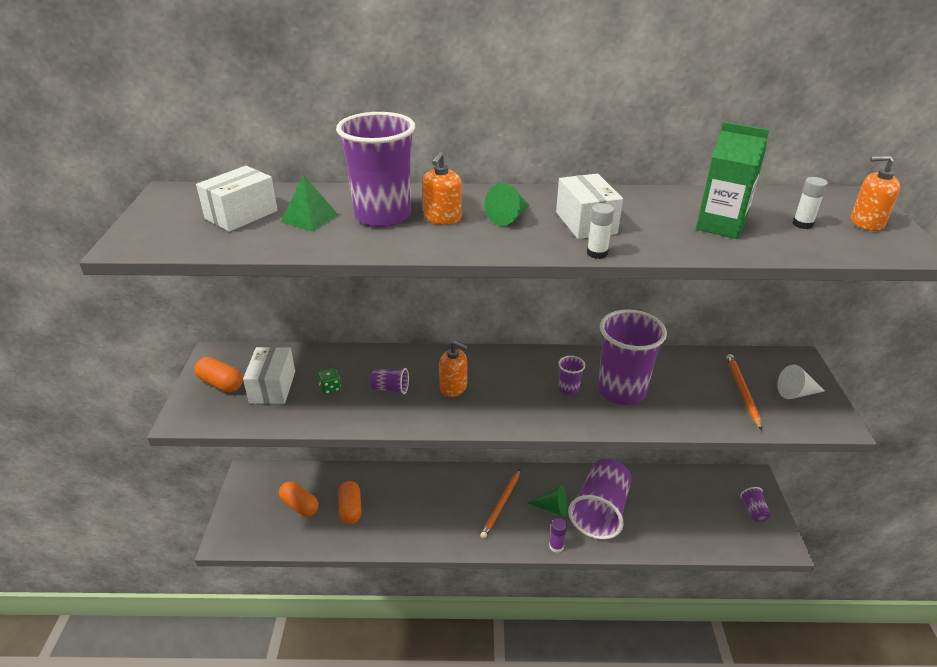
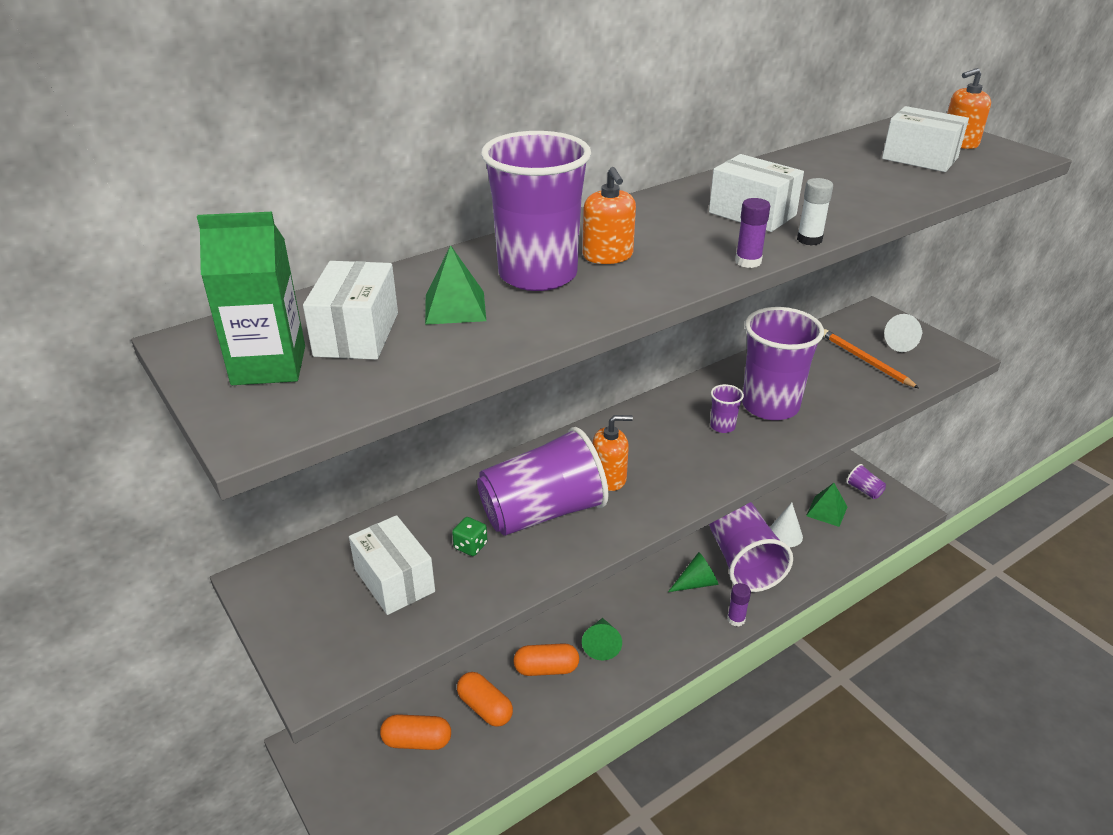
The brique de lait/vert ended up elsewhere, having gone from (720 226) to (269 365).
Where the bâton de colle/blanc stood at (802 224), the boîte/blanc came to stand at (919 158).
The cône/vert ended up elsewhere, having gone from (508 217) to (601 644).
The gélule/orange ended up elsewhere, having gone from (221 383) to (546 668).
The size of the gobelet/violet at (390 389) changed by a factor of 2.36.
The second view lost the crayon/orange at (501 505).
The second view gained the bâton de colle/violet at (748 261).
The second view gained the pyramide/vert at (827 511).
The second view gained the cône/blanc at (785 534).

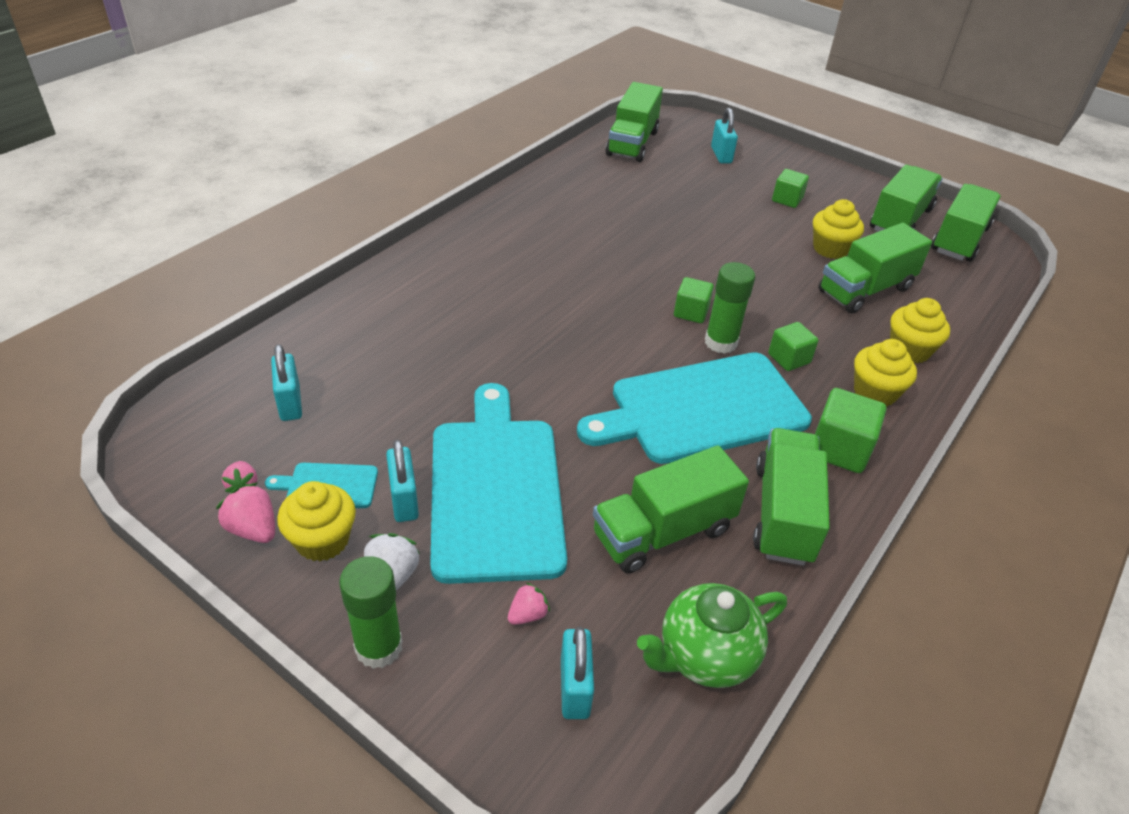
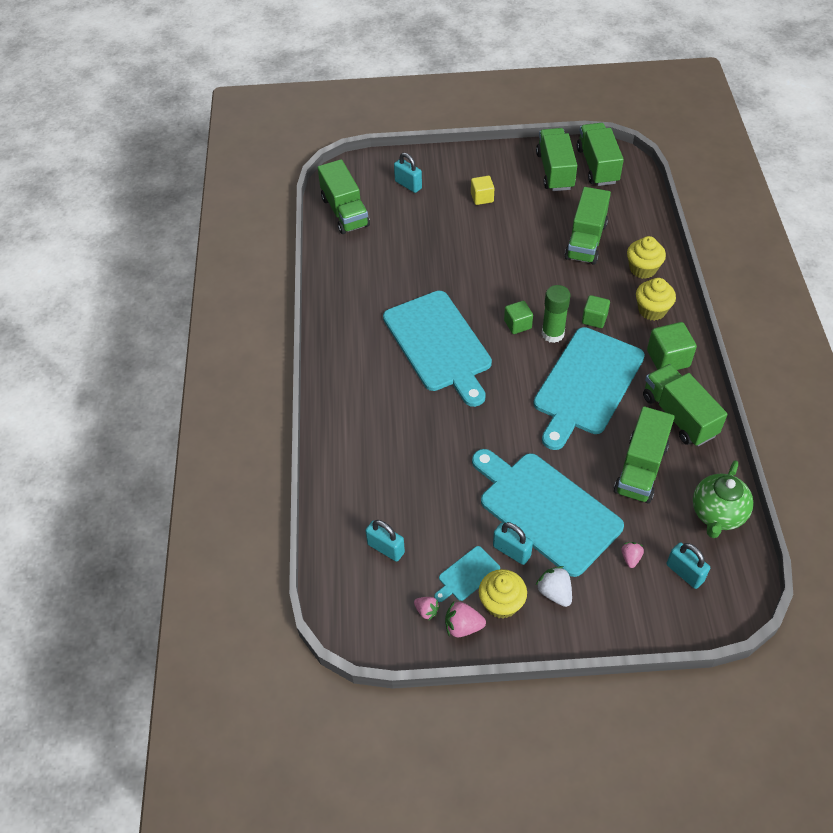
What was the cube/vert at (787 199) turned into the cube/jaune at (482 197).
The second view lost the muffin/jaune at (830 249).
The second view lost the bâton de colle/vert at (378 647).
The second view gained the planche à découper/turquoise at (439 344).

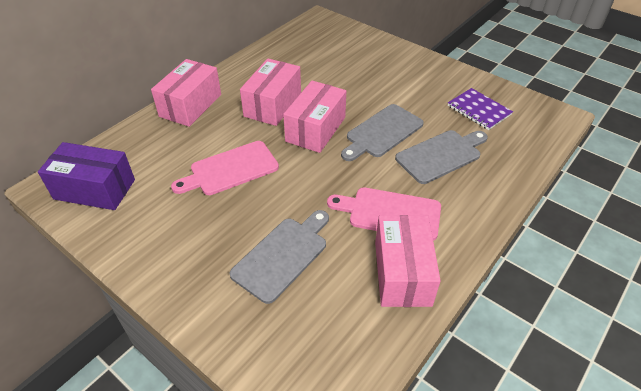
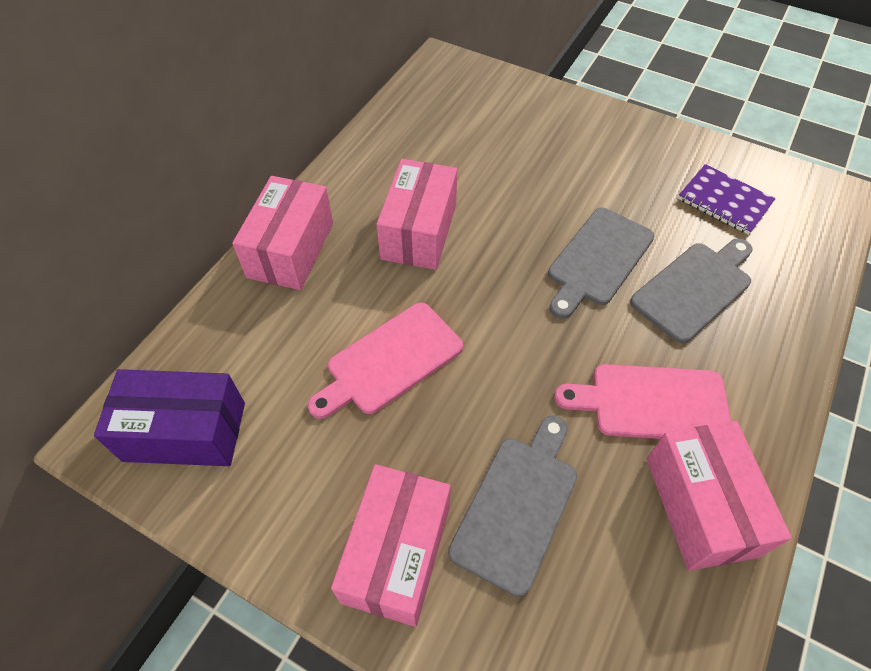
The boîte/rose ended up elsewhere, having gone from (316 129) to (397 553).

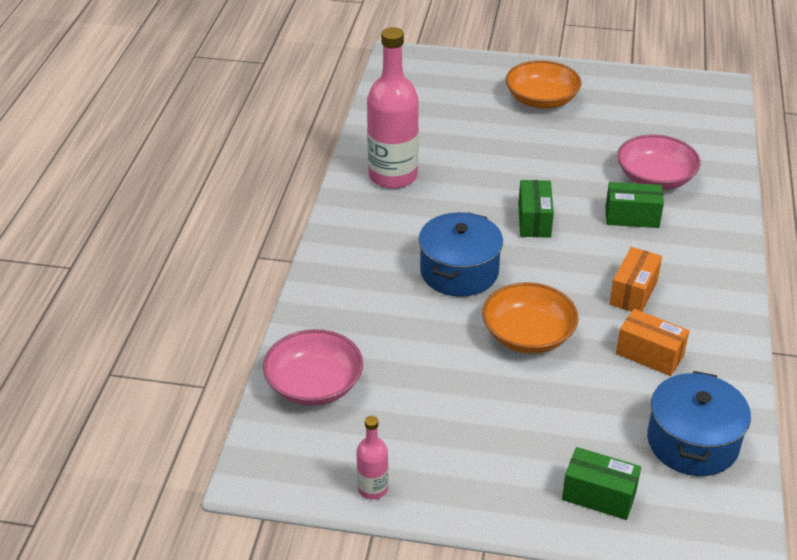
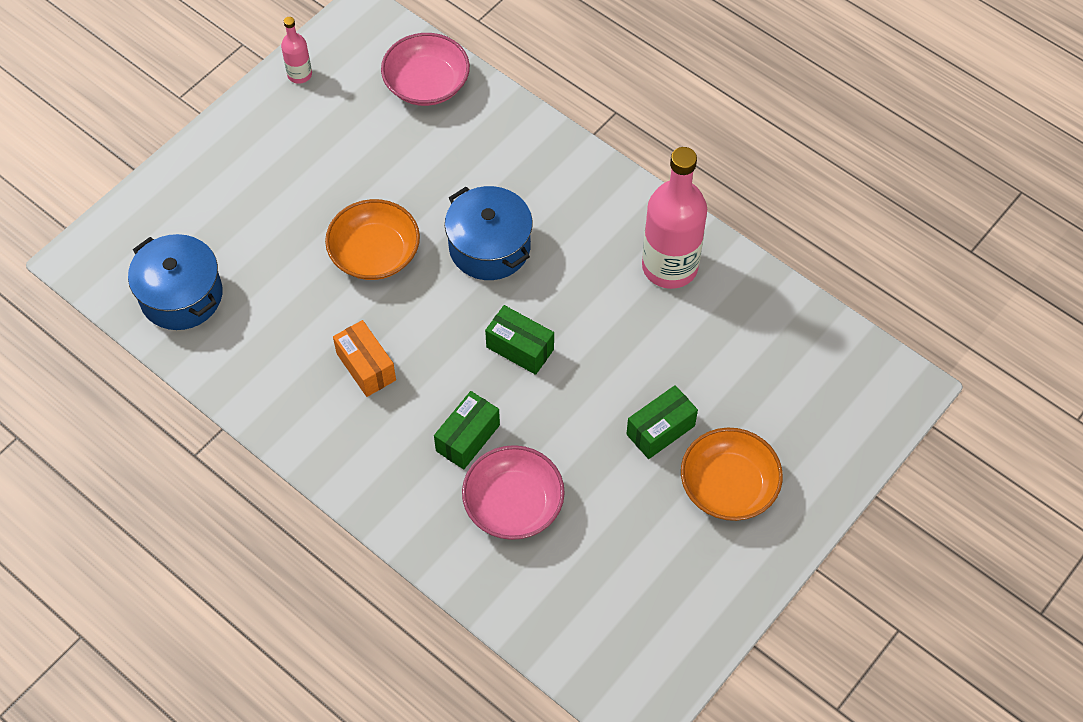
The second view lost the boîte/orange at (649 354).
The boîte/vert ended up elsewhere, having gone from (599 496) to (660 430).

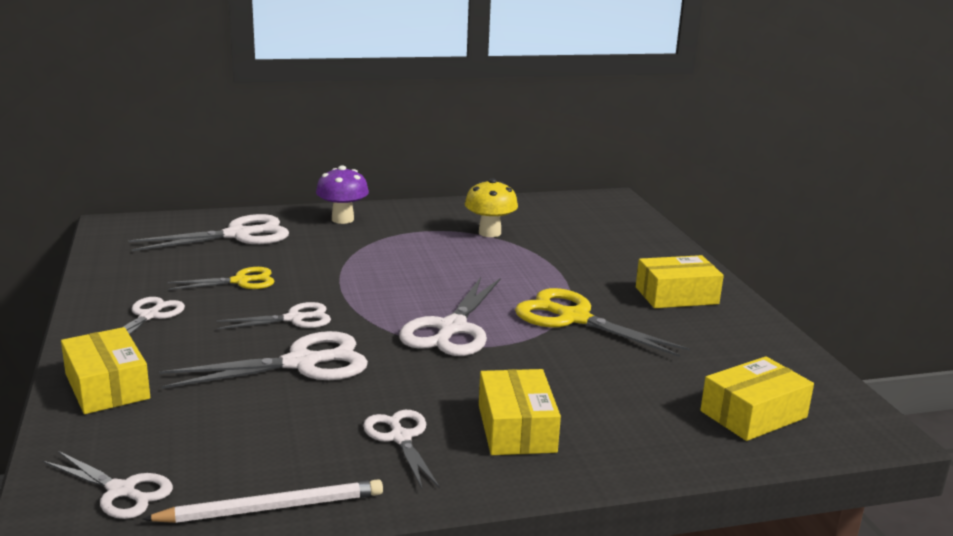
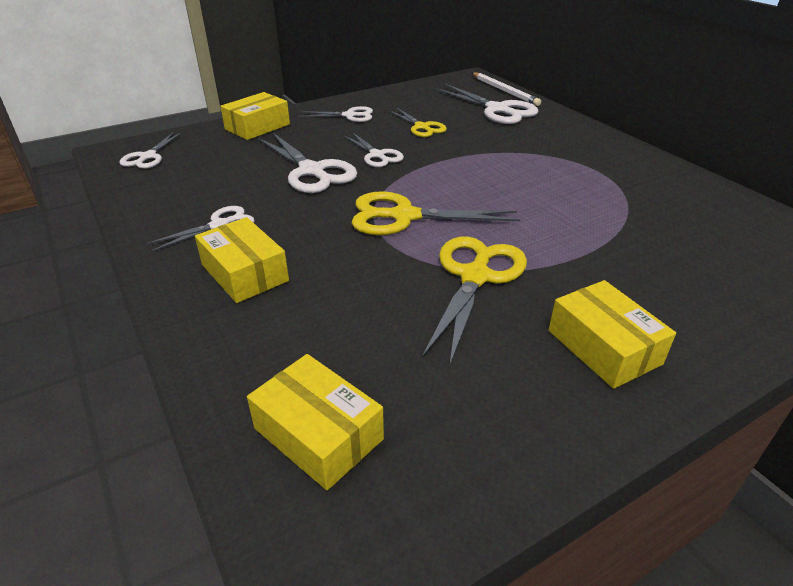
The second view lost the champignon/violet at (342 219).
The second view lost the champignon/jaune at (489 233).
What was the ciseaux/blanc at (452 329) turned into the ciseaux/jaune at (404 216).
The boîte/jaune at (516 428) ended up facing another way, 75 degrees clockwise from before.
The crayon/blanc ended up elsewhere, having gone from (272 507) to (504 91).

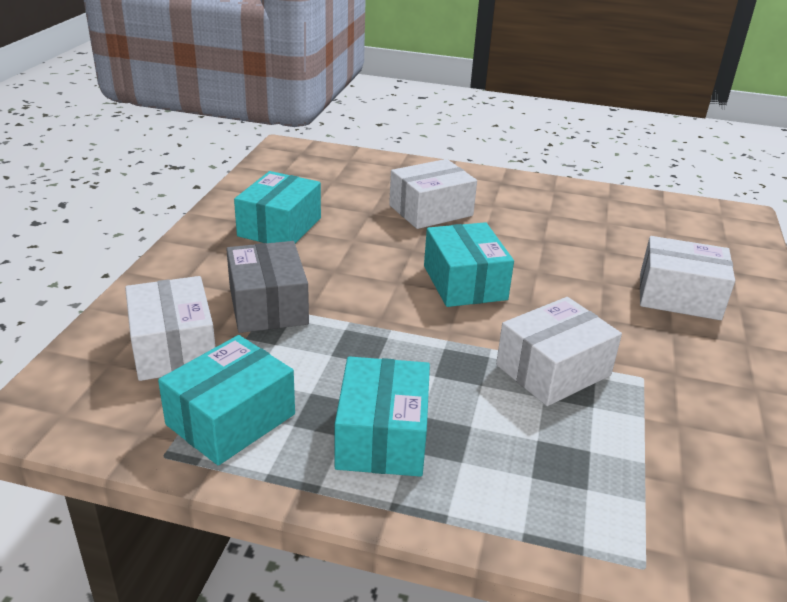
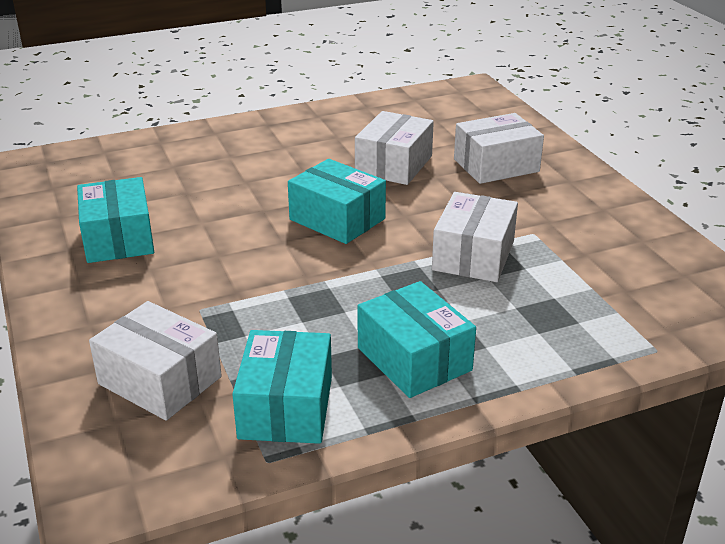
The boîte/blanc ended up elsewhere, having gone from (430 210) to (393 165).
The second view lost the boîte/gris at (268 305).

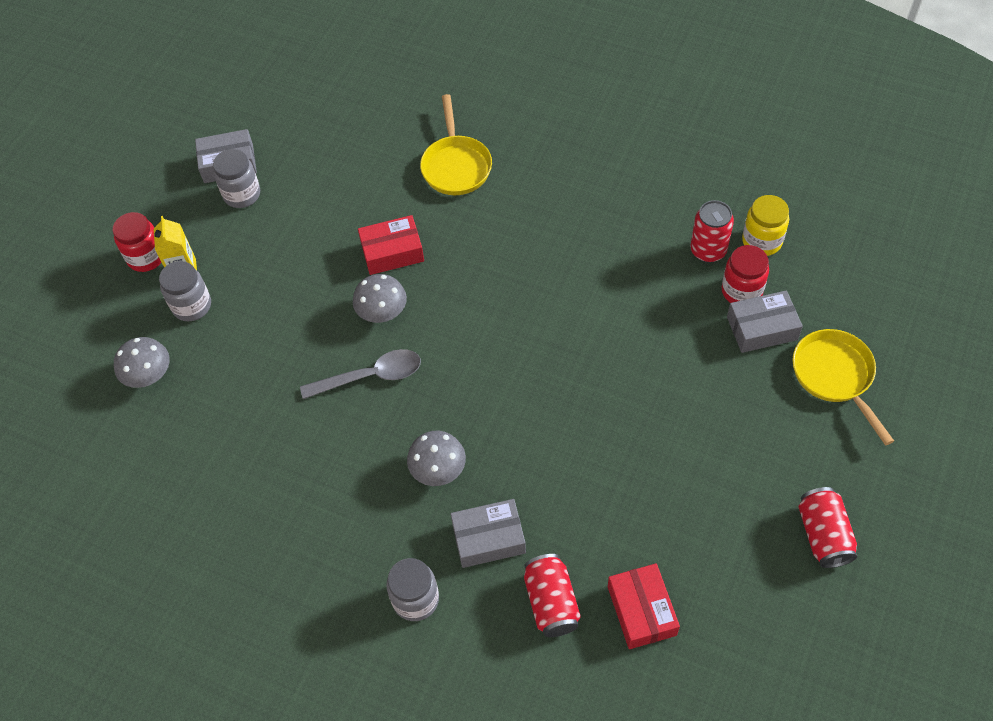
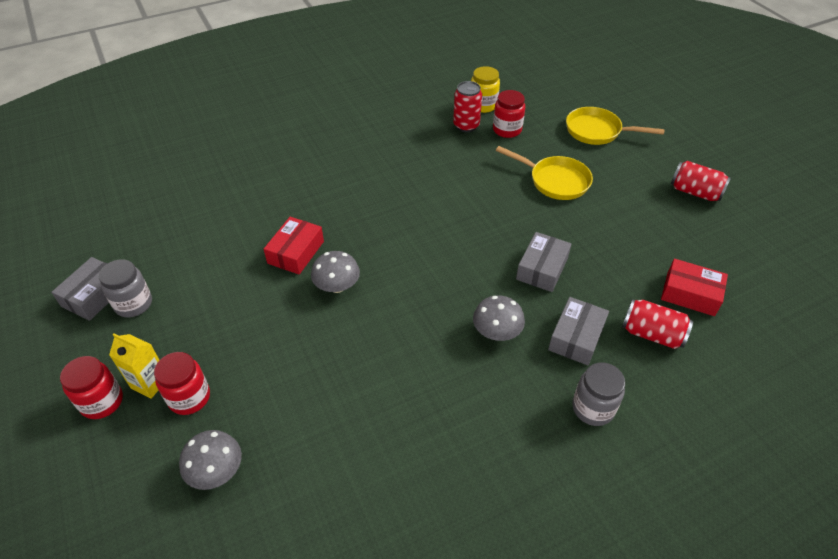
The poêle/jaune ended up elsewhere, having gone from (456 166) to (555 181).
What was the bocal/gris at (192 306) turned into the bocal/rouge at (189 397).
The boîte/gris ended up elsewhere, having gone from (762 328) to (542 268).
The second view lost the cuillère/gris at (370 376).

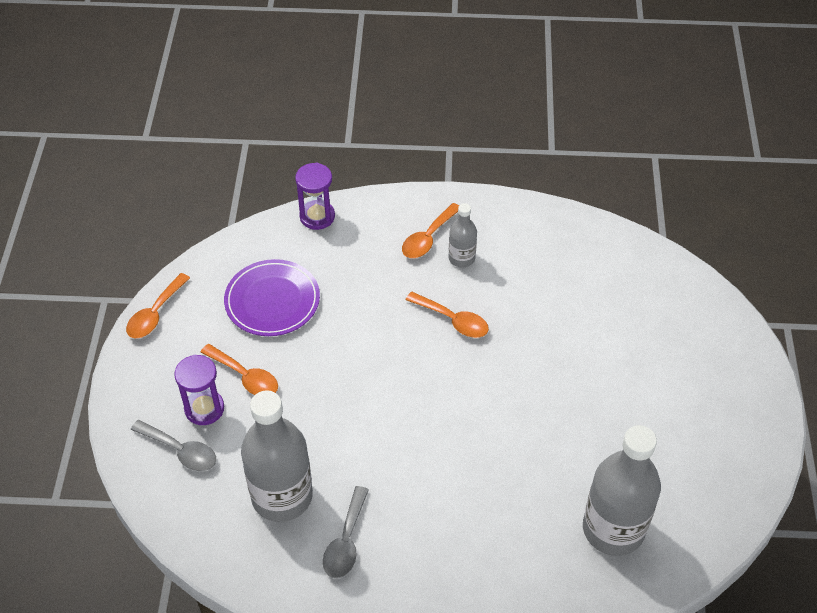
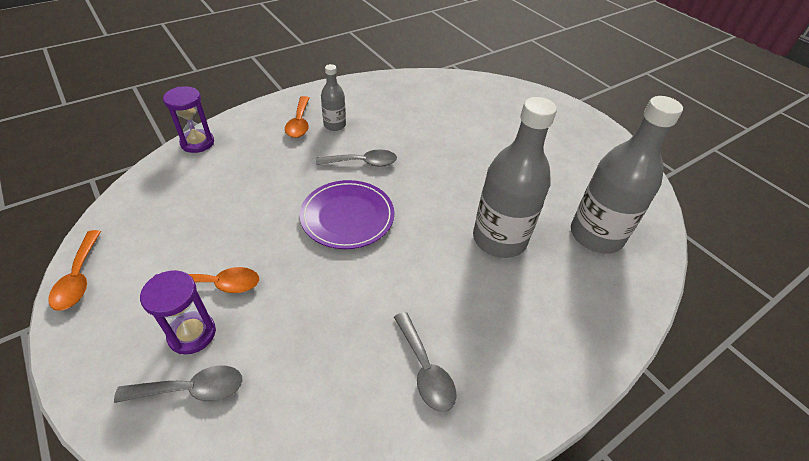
The assiette/violet ended up elsewhere, having gone from (272 301) to (347 217).
What was the cuillère/orange at (453 320) turned into the cuillère/gris at (362 163).
The bouteille/gris ended up elsewhere, having gone from (282 496) to (499 239).

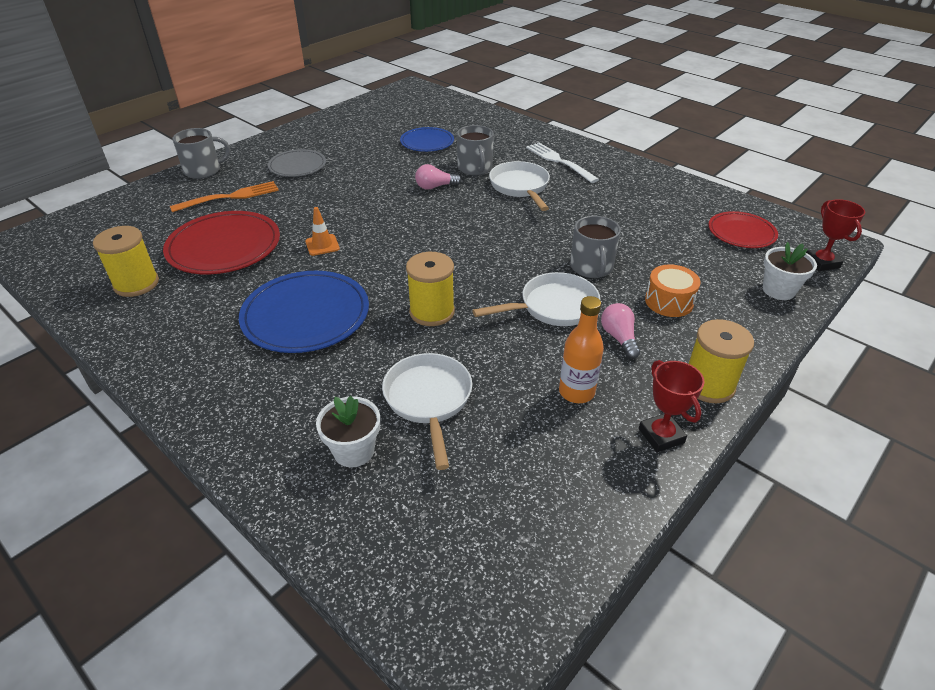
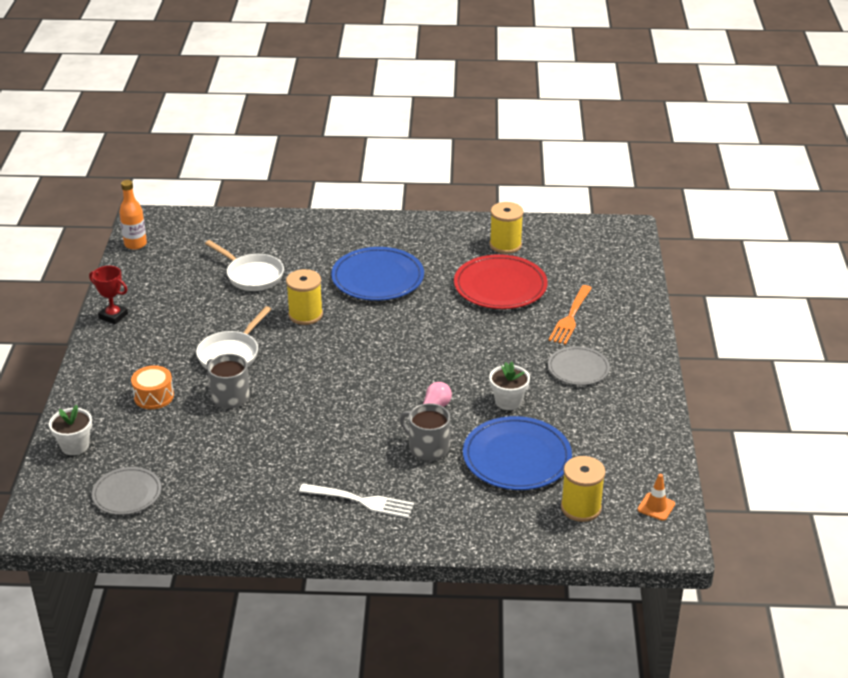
The size of the assiette/bleu at (427 142) changed by a factor of 1.63.
The second view lost the tasse/gris at (203 170).
The second view lost the poêle/blanc at (520 187).
The second view lost the trophée/rouge at (821 262).
The cône de chantier/orange ended up elsewhere, having gone from (322 245) to (656 507).
What was the assiette/rouge at (741 233) turned into the assiette/gris at (127 493).
The bouteille/orange ended up elsewhere, having gone from (576 392) to (135 244).
The second view lost the ampoule/rose at (619 338).
The bobine/jaune ended up elsewhere, having gone from (708 385) to (581 508).
The pot de fleurs/blanc ended up elsewhere, having gone from (354 451) to (508 401).

